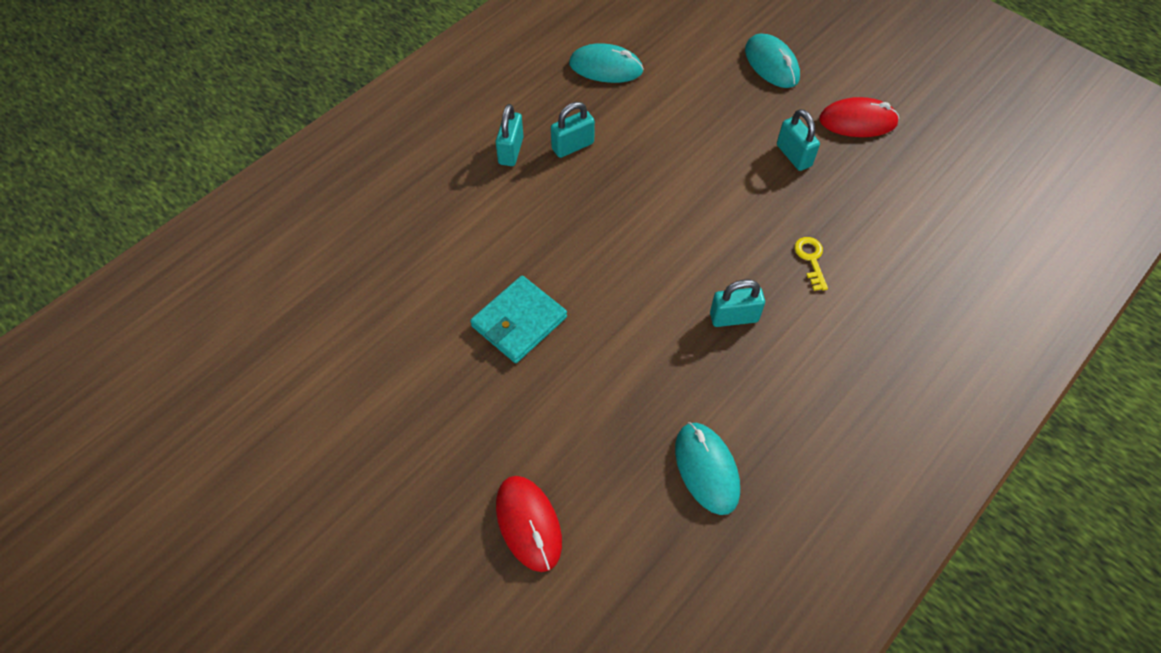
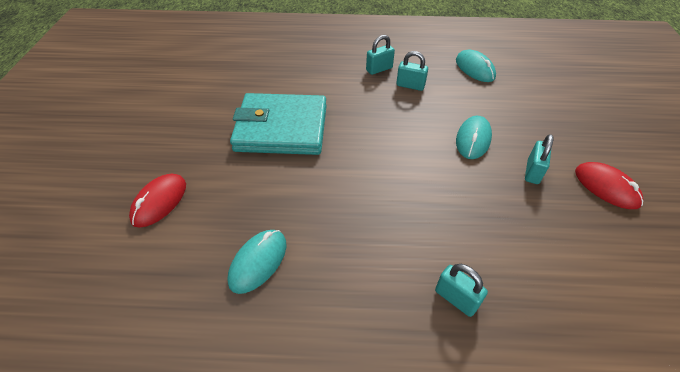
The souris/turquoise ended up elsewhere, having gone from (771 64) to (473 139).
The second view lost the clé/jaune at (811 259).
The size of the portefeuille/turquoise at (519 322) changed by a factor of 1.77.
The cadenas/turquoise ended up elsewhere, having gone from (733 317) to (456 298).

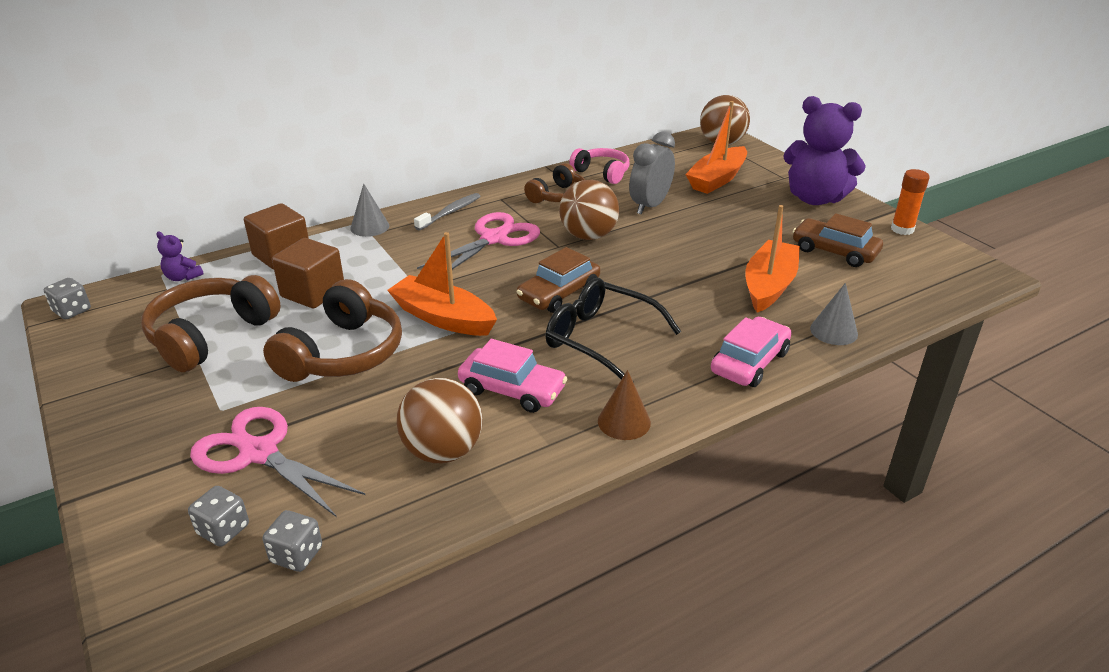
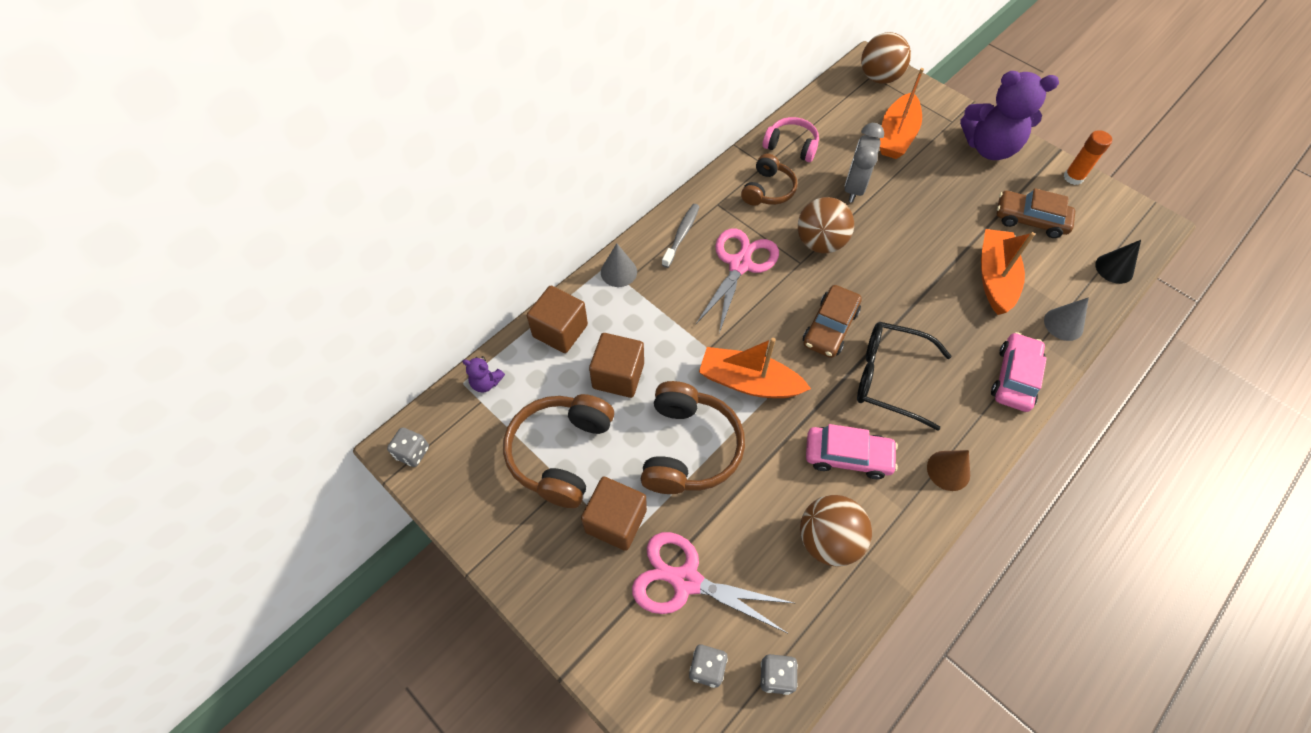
The second view gained the cône/noir at (1114 268).
The second view gained the cube/marron at (616 521).

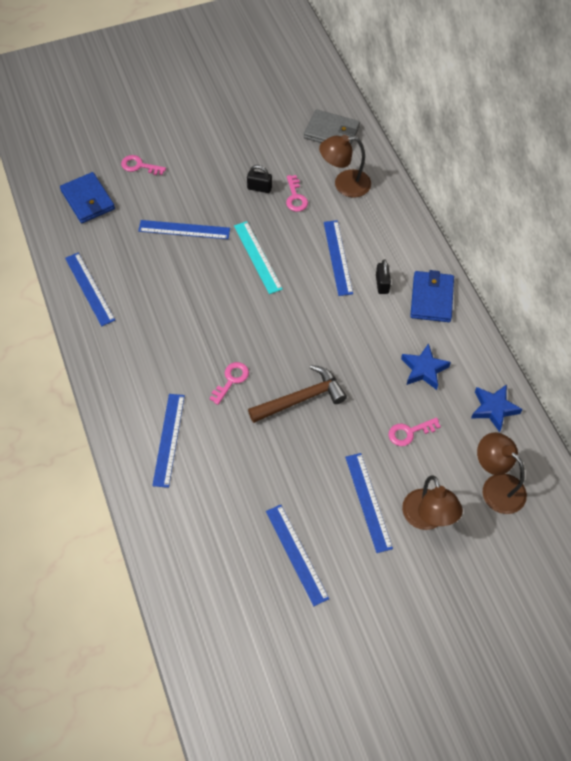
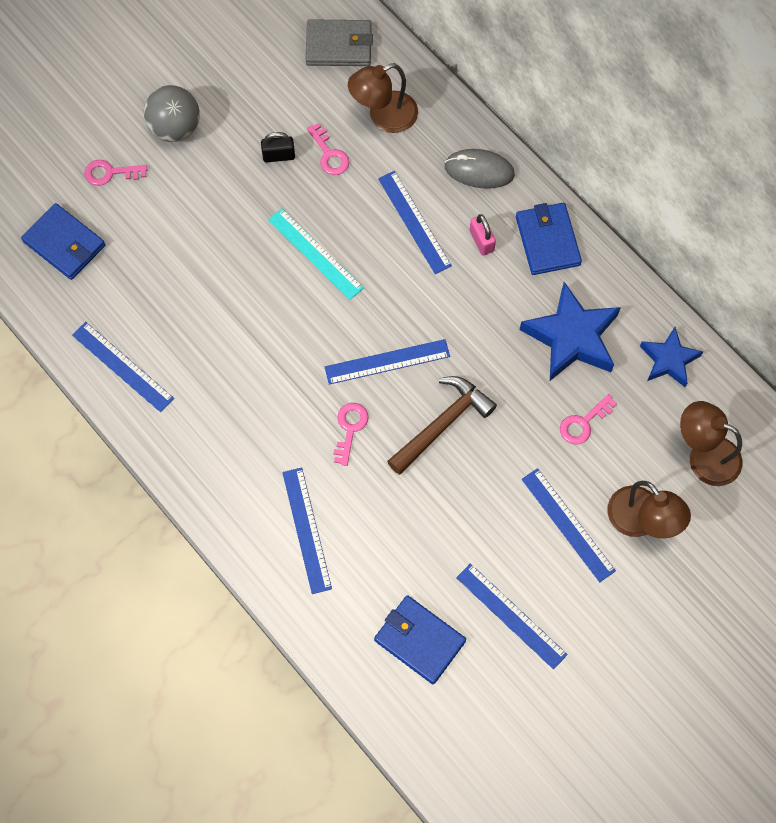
The règle/bleu ended up elsewhere, having gone from (184 229) to (387 361).
What was the cadenas/noir at (382 284) turned into the cadenas/rose at (481 241).
The size of the étoile/bleu at (424 369) changed by a factor of 1.64.
The second view gained the balle/gris at (175 128).
The second view gained the souris/gris at (479 171).
The second view gained the portefeuille/bleu at (420 640).

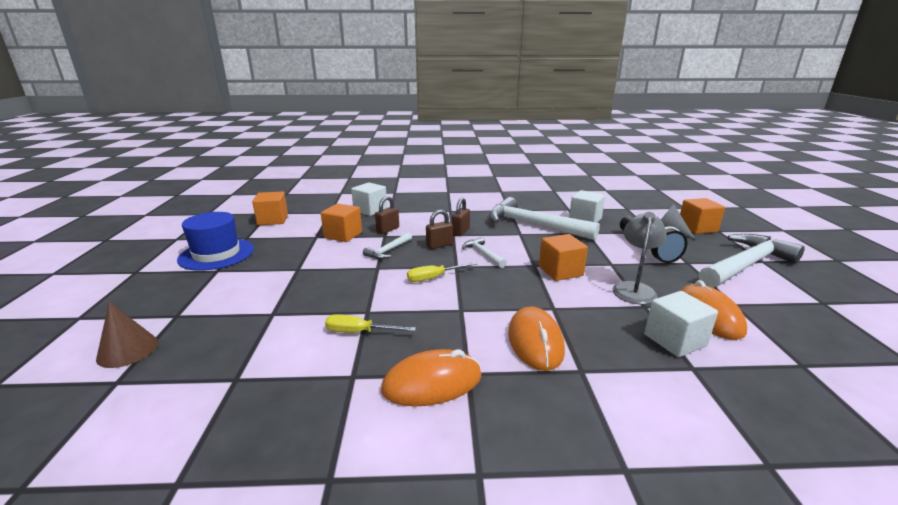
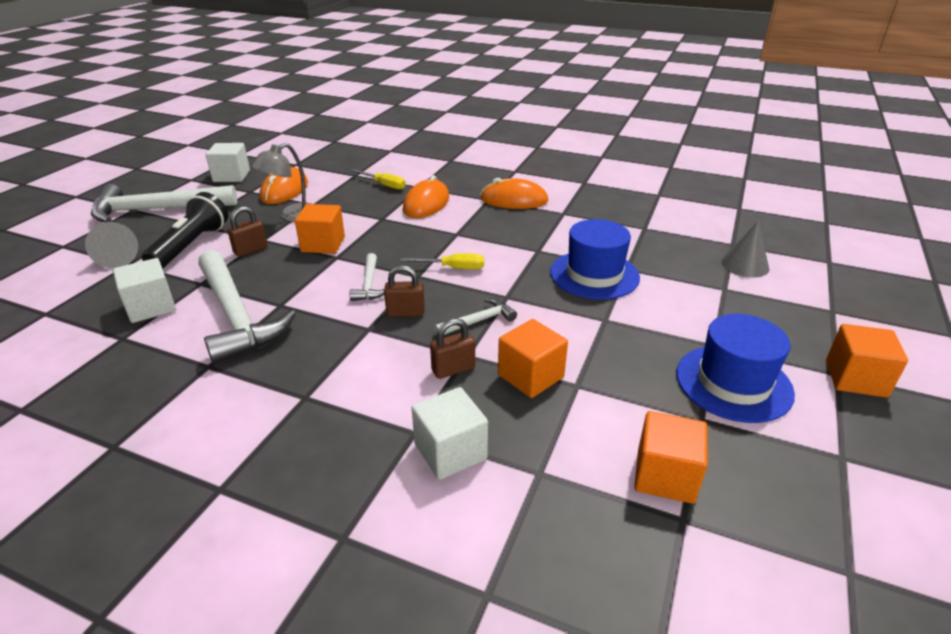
The cadenas/marron ended up elsewhere, having gone from (460 231) to (250 250).
The cube/orange ended up elsewhere, having gone from (697 228) to (855 378).
The cube/blanc ended up elsewhere, having gone from (675 340) to (231 176).
What was the cône/marron at (128 350) turned into the cône/gris at (745 265).
The tournevis/jaune ended up elsewhere, having gone from (359 332) to (384 185).
The second view gained the chapeau/bleu at (594 275).

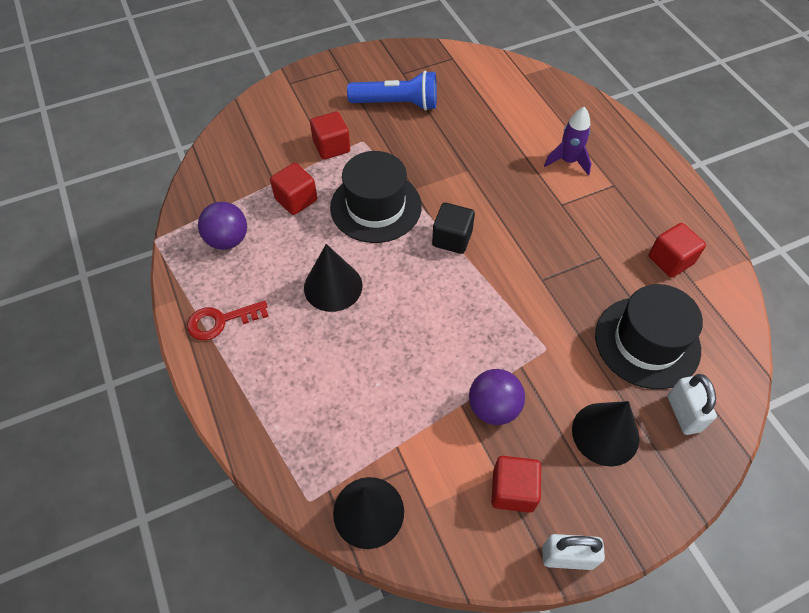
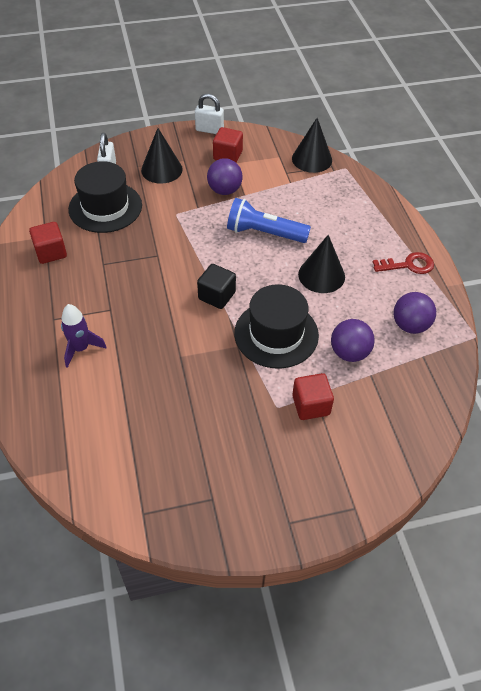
The lampe de poche/bleu ended up elsewhere, having gone from (397 103) to (264 233).
Where the cube/rouge stood at (296 200), the balle/violet came to stand at (349 353).

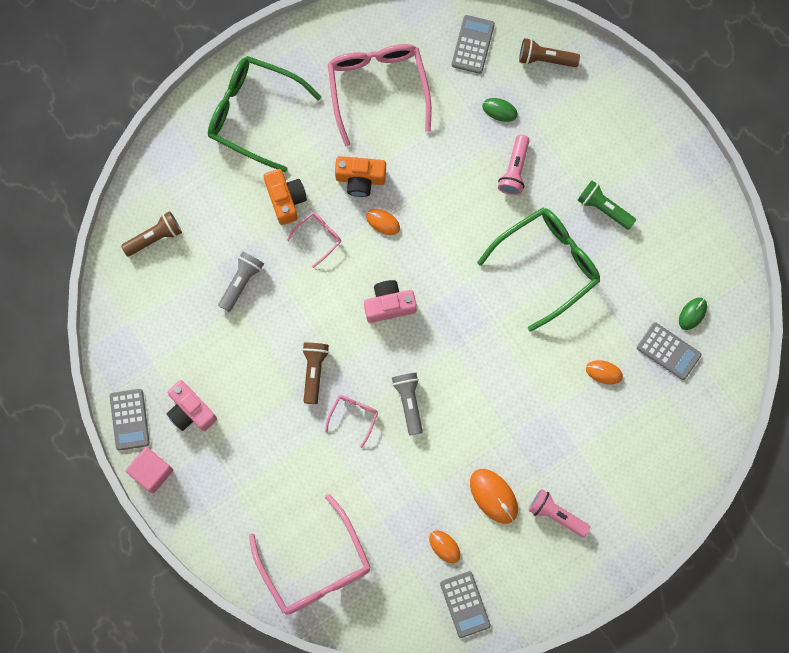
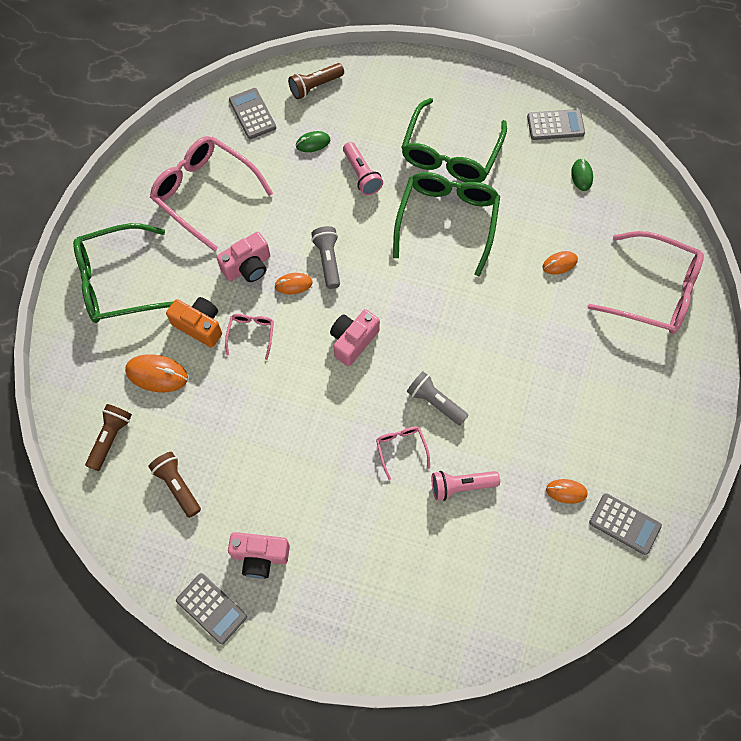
What was the appareil photo/orange at (360 179) turned into the appareil photo/rose at (248 266).
Where the lampe de poche/vert stood at (603 208), the lunettes/vert came to stand at (451 153).
The lampe de poche/gris ended up elsewhere, having gone from (241 282) to (328 260).
The calculatrice/gris ended up elsewhere, having gone from (668 351) to (555 125).
The lampe de poche/marron ended up elsewhere, having gone from (314 371) to (177 485).
The second view lost the cube/rose at (152 472).
The souris/orange ended up elsewhere, having gone from (493 496) to (157 374).
The lampe de poche/rose ended up elsewhere, having gone from (556 514) to (461 486).
The lunettes/rose ended up elsewhere, having gone from (315 565) to (653 291).

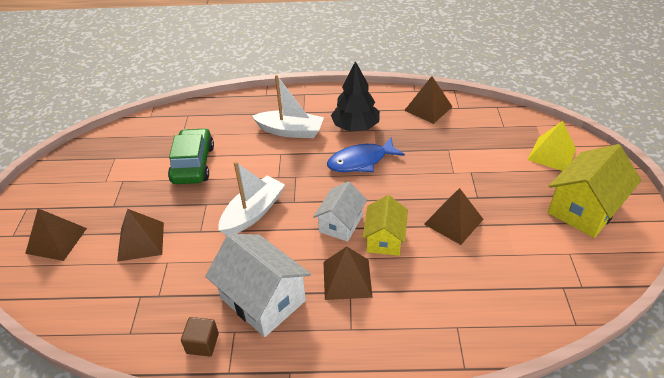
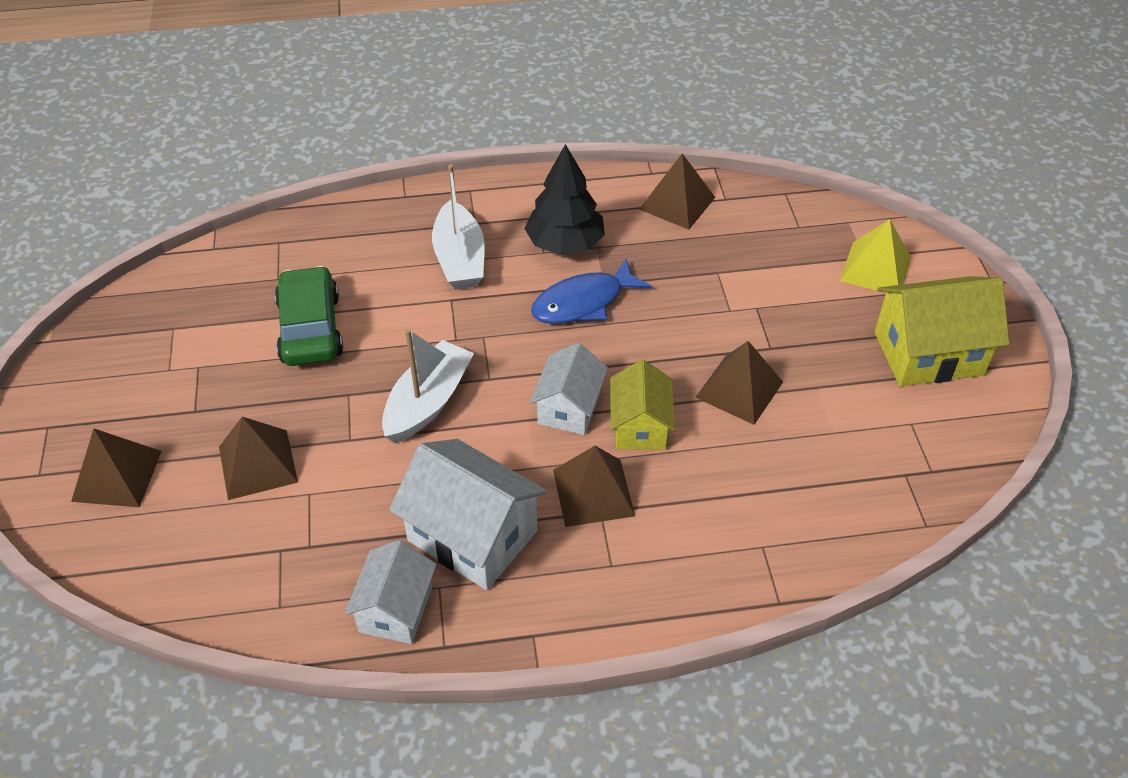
The bateau/blanc at (290 131) ended up facing another way, 75 degrees clockwise from before.
The maison/jaune at (584 209) ended up facing another way, 45 degrees clockwise from before.
Where the cube/marron stood at (202 343), the maison/blanc came to stand at (395 609).

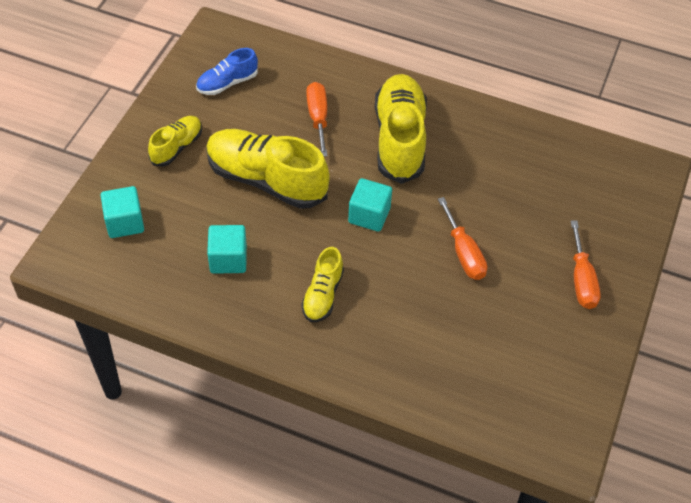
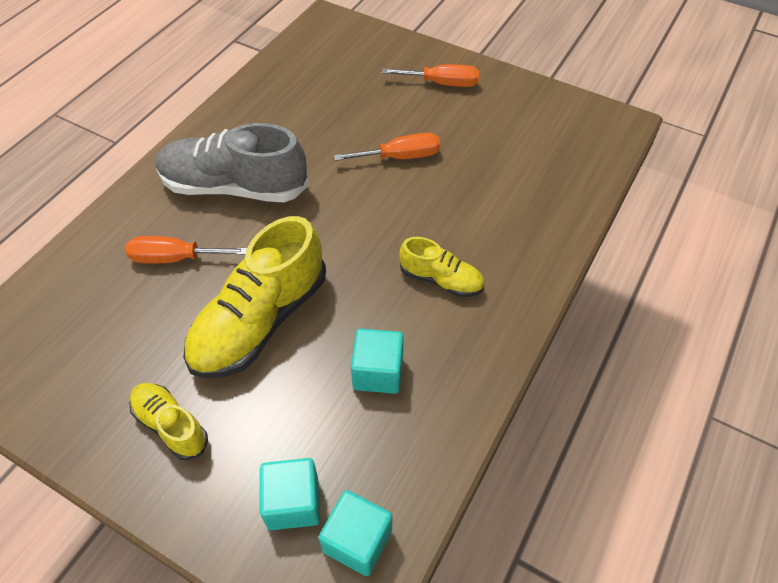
The second view lost the chaussure/bleu at (227 83).
What was the chaussure/jaune at (399 139) turned into the chaussure/gris at (234 187).
The cube/turquoise ended up elsewhere, having gone from (369 215) to (357 540).

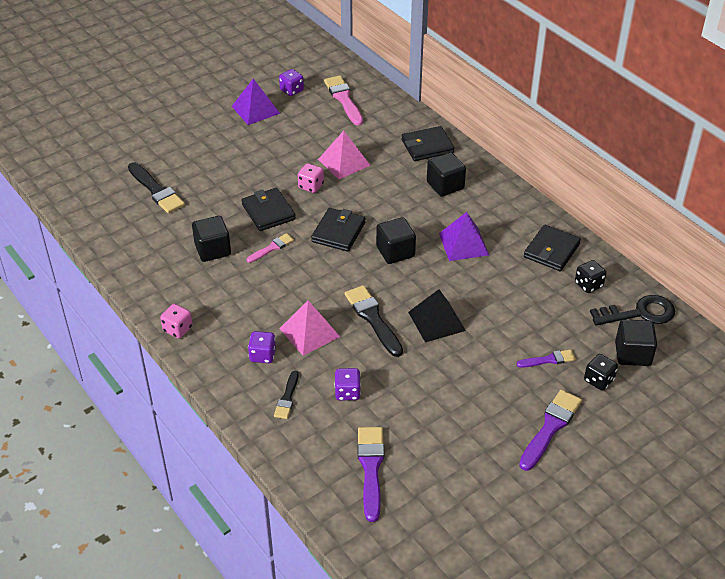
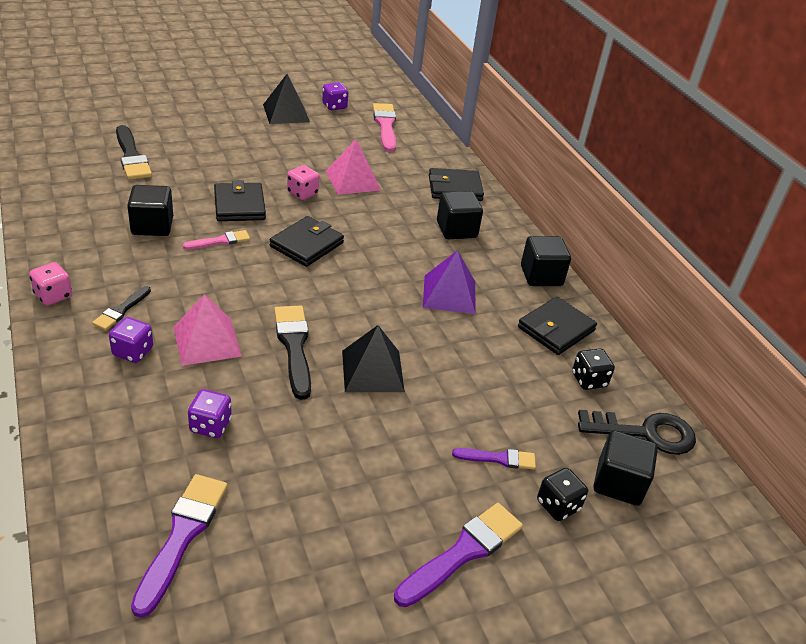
What was the pyramide/violet at (255 109) turned into the pyramide/noir at (286 113).
The cube/noir ended up elsewhere, having gone from (395 252) to (541 276).
The pinceau/noir ended up elsewhere, having gone from (287 398) to (121 310).

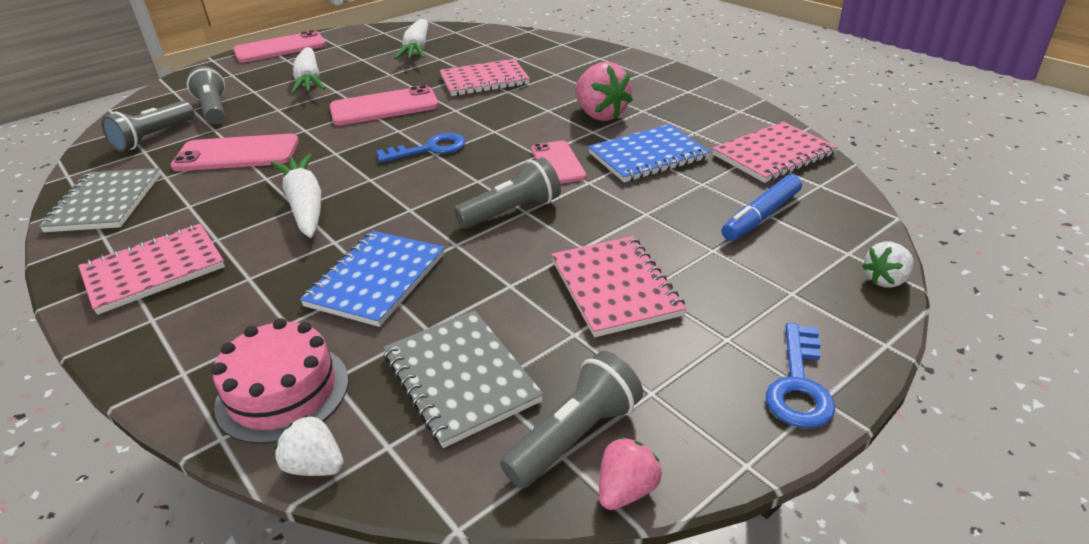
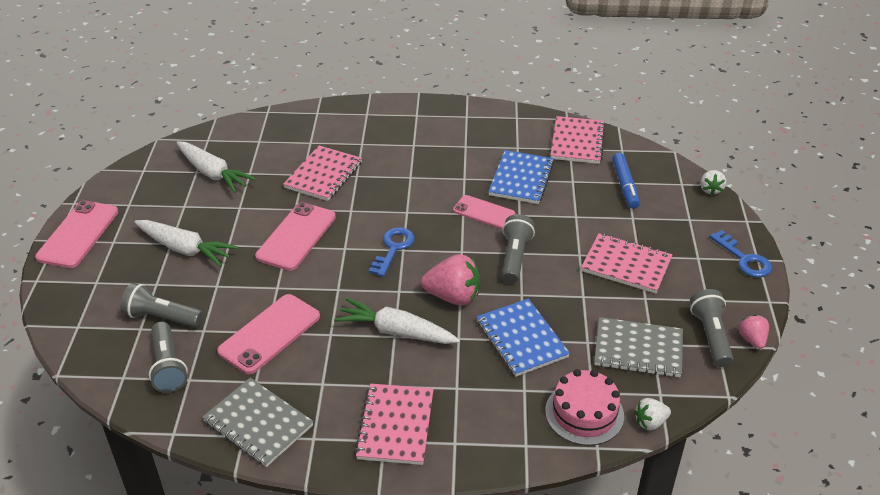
The fraise/rose ended up elsewhere, having gone from (600 115) to (453 296).

